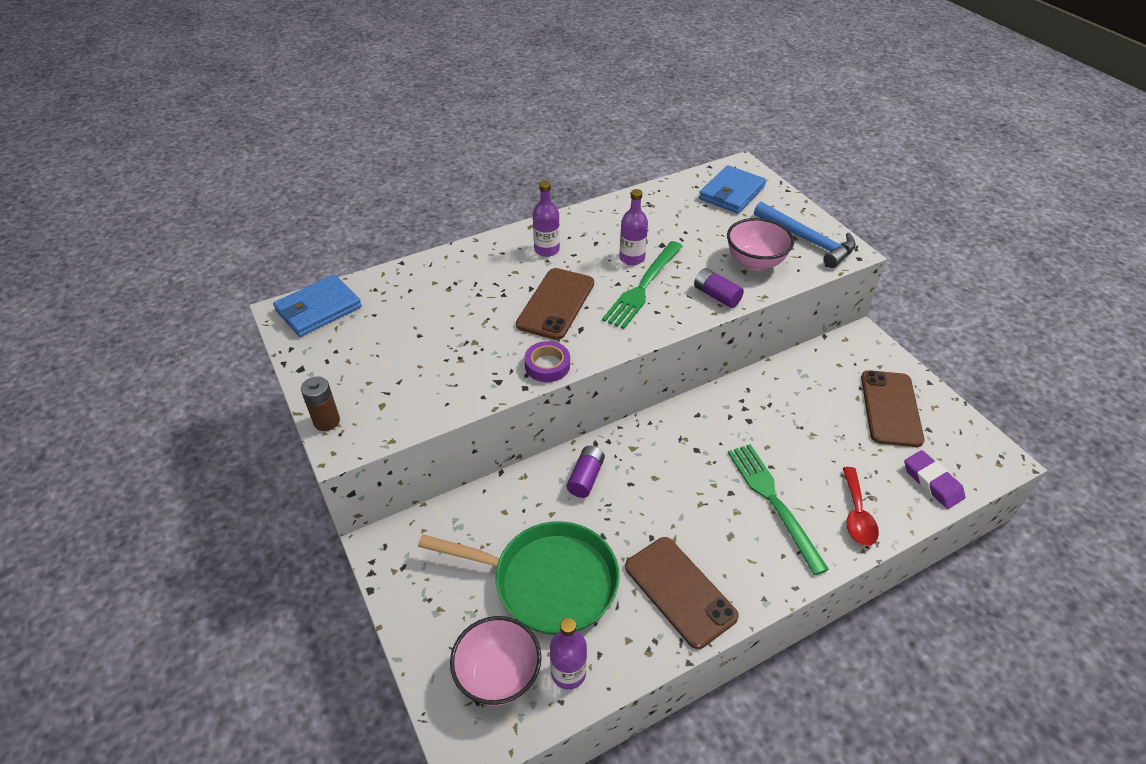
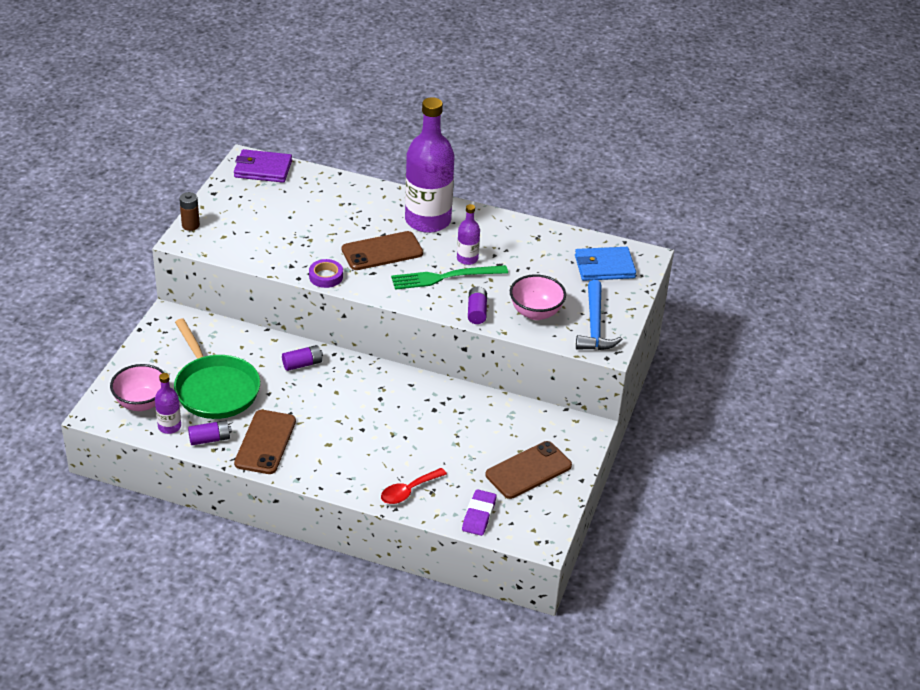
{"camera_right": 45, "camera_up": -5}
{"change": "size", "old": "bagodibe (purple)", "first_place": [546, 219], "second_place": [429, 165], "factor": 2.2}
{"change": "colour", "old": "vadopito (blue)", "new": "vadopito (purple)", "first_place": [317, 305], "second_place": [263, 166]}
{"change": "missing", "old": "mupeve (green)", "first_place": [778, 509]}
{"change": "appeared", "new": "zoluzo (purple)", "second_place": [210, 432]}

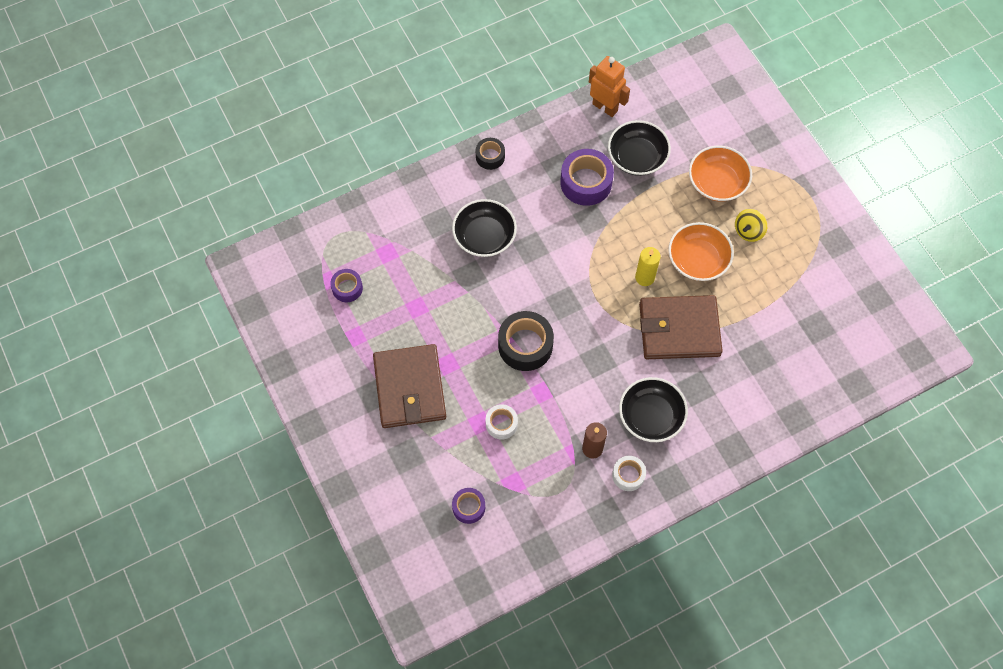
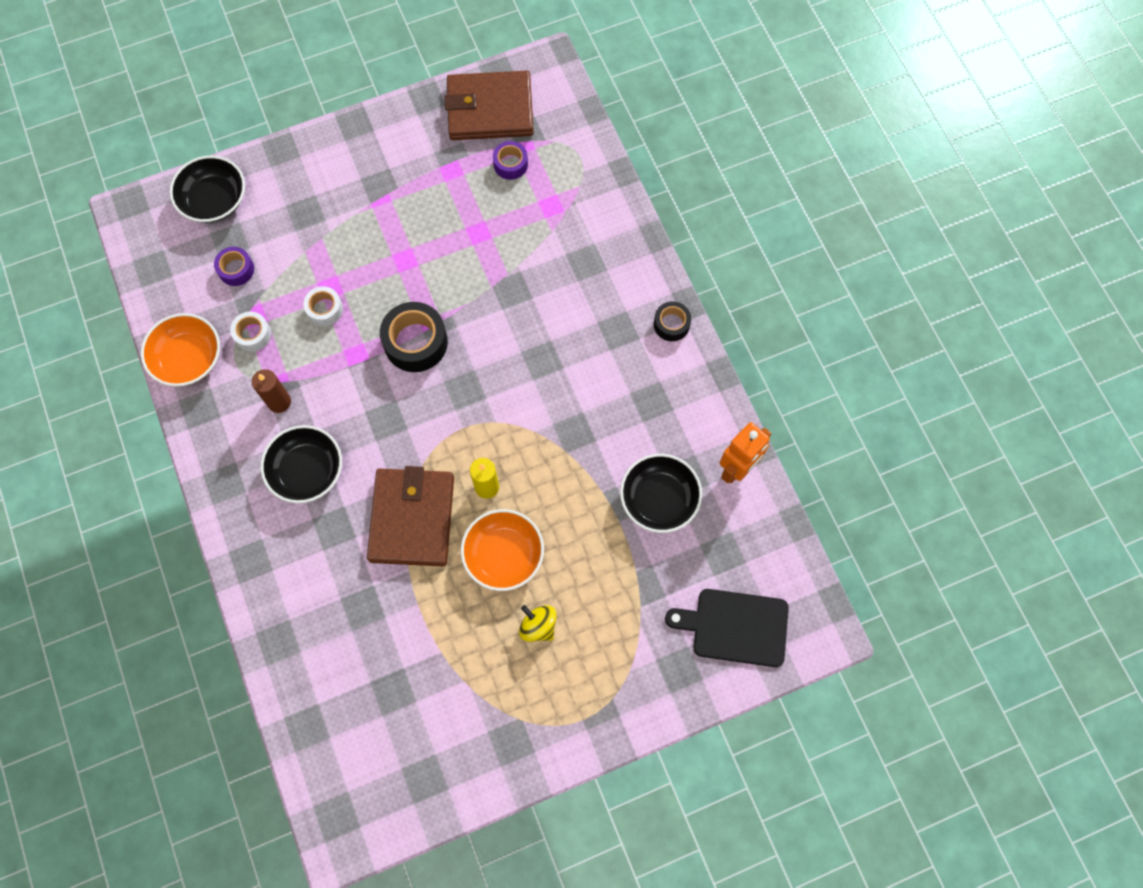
{"camera_right": 95, "camera_up": 5}
{"change": "relocated", "old": "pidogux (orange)", "first_place": [720, 174], "second_place": [180, 350]}
{"change": "missing", "old": "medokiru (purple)", "first_place": [587, 177]}
{"change": "relocated", "old": "pidogux (black)", "first_place": [484, 228], "second_place": [207, 189]}
{"change": "relocated", "old": "vadopito (brown)", "first_place": [409, 386], "second_place": [489, 105]}
{"change": "relocated", "old": "medokiru (white)", "first_place": [629, 473], "second_place": [250, 332]}
{"change": "appeared", "new": "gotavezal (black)", "second_place": [727, 628]}

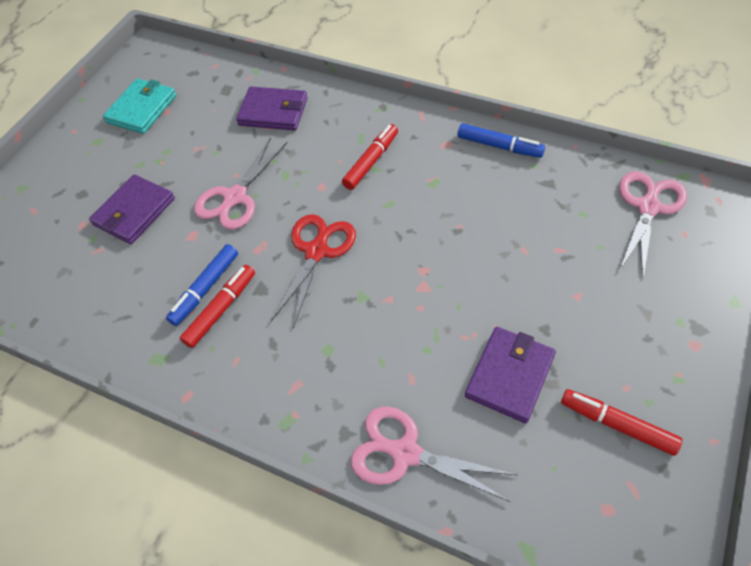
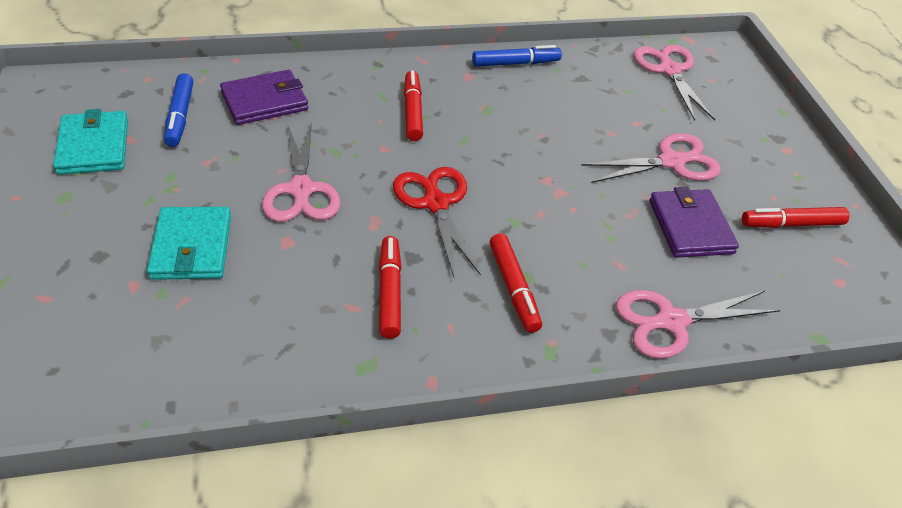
{"camera_right": -45, "camera_up": -10}
{"change": "colour", "old": "vadopito (purple)", "new": "vadopito (turquoise)", "first_place": [132, 209], "second_place": [189, 243]}
{"change": "relocated", "old": "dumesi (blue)", "first_place": [202, 285], "second_place": [178, 110]}
{"change": "appeared", "new": "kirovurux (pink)", "second_place": [651, 158]}
{"change": "appeared", "new": "dumesi (red)", "second_place": [515, 283]}

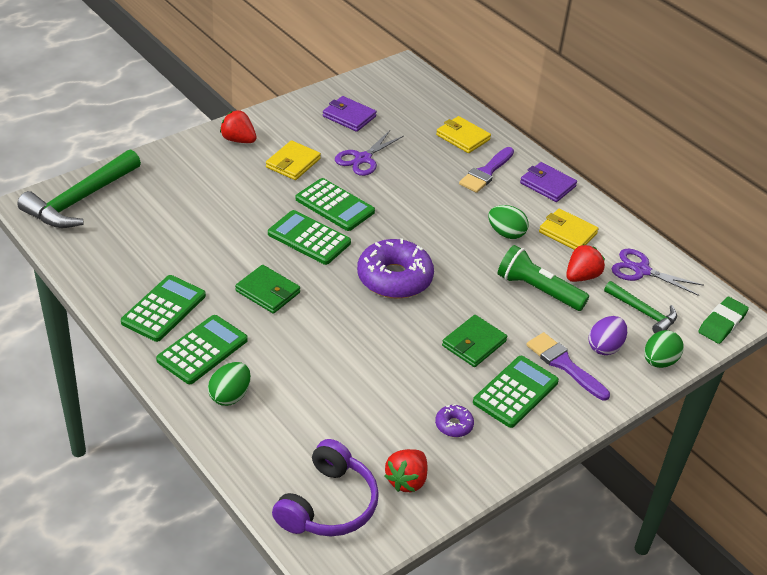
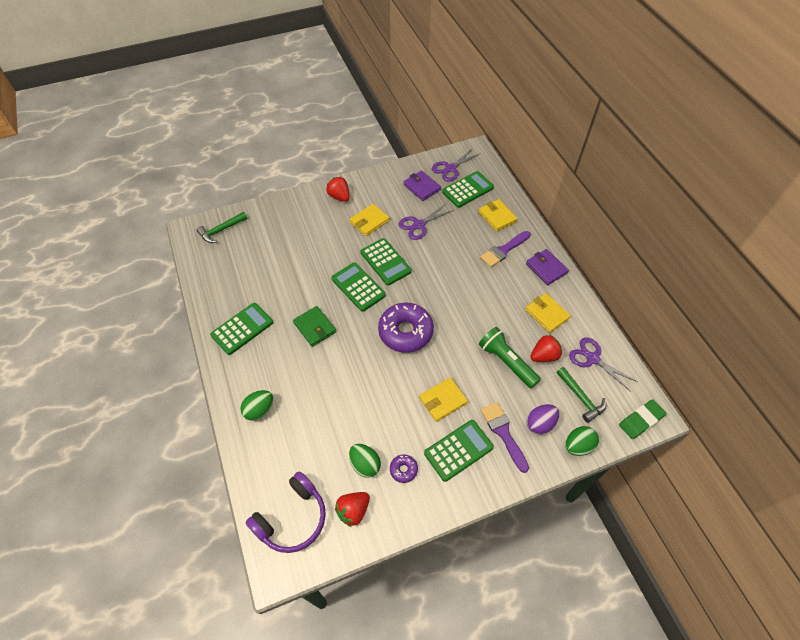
{"camera_right": 20, "camera_up": 15}
{"change": "size", "old": "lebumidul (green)", "first_place": [79, 188], "second_place": [222, 227], "factor": 0.57}
{"change": "relocated", "old": "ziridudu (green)", "first_place": [508, 222], "second_place": [365, 461]}
{"change": "relocated", "old": "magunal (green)", "first_place": [202, 349], "second_place": [468, 189]}
{"change": "colour", "old": "vadopito (green)", "new": "vadopito (yellow)", "first_place": [474, 341], "second_place": [443, 399]}
{"change": "appeared", "new": "kirovurux (purple)", "second_place": [456, 165]}

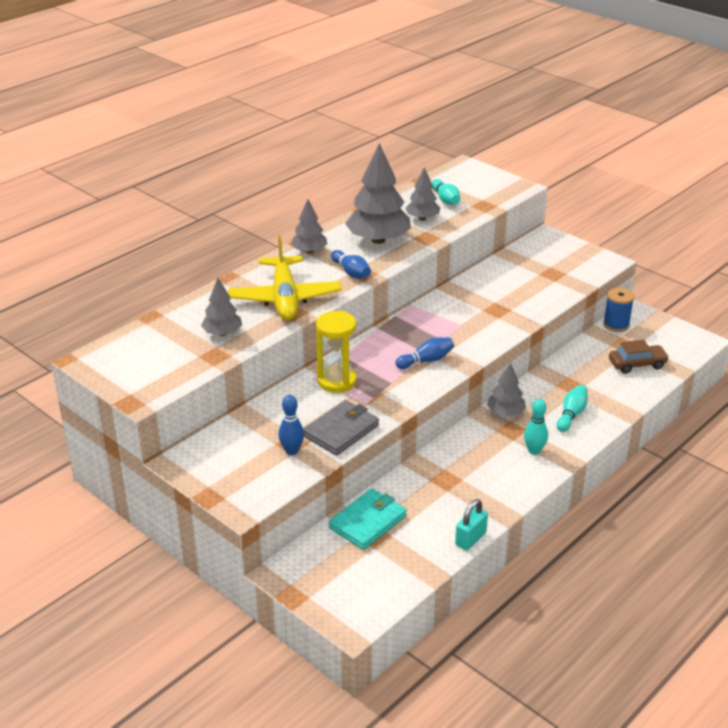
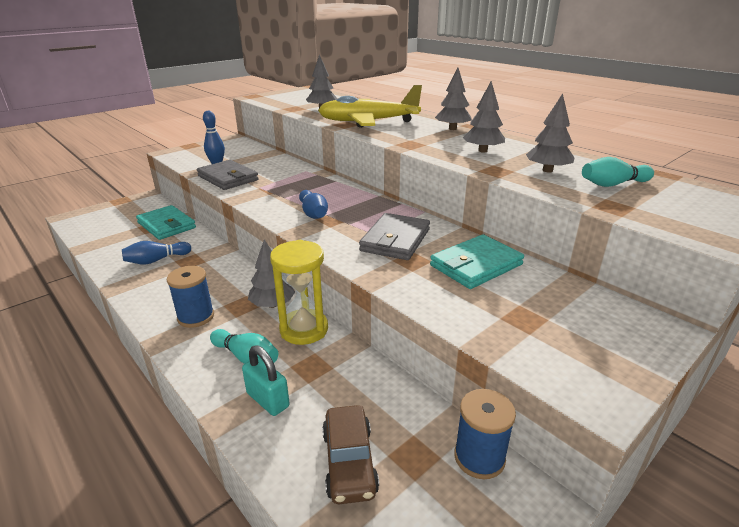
{"camera_right": 95, "camera_up": -5}
{"change": "size", "old": "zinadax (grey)", "first_place": [378, 193], "second_place": [484, 116], "factor": 0.55}
{"change": "relocated", "old": "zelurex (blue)", "first_place": [351, 264], "second_place": [156, 253]}
{"change": "relocated", "old": "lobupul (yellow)", "first_place": [336, 352], "second_place": [299, 292]}
{"change": "exchanged", "old": "zelurex (turquoise)", "new": "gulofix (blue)", "first_place": [536, 427], "second_place": [190, 297]}
{"change": "relocated", "old": "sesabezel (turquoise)", "first_place": [471, 524], "second_place": [266, 380]}
{"change": "appeared", "new": "vadopito (grey)", "second_place": [394, 236]}
{"change": "appeared", "new": "vadopito (turquoise)", "second_place": [477, 261]}

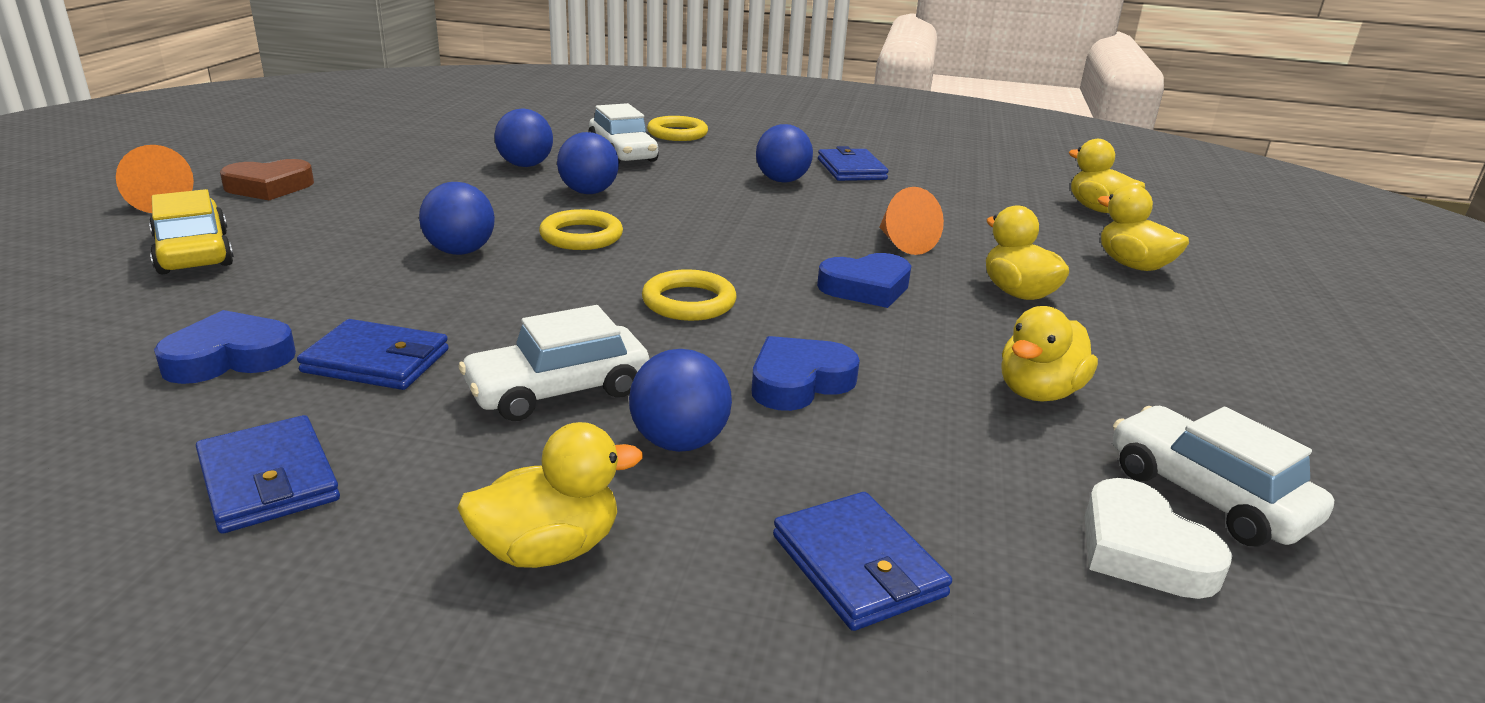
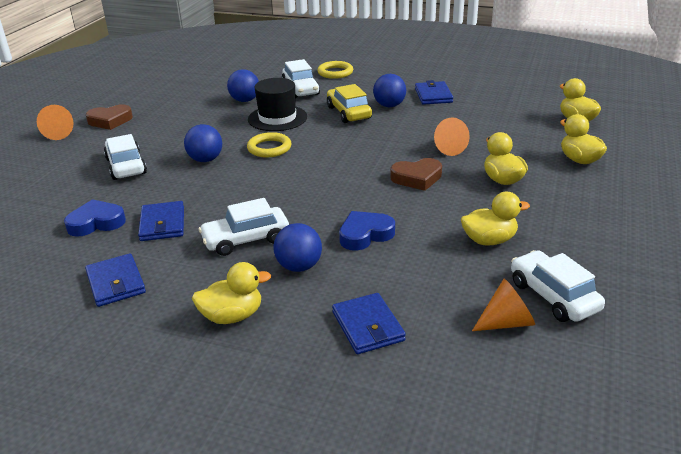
{"camera_right": 10, "camera_up": 5}
{"change": "exchanged", "old": "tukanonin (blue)", "new": "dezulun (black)", "first_place": [588, 163], "second_place": [277, 104]}
{"change": "relocated", "old": "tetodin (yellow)", "first_place": [191, 231], "second_place": [349, 103]}
{"change": "colour", "old": "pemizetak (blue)", "new": "pemizetak (brown)", "first_place": [864, 280], "second_place": [416, 174]}
{"change": "missing", "old": "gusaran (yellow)", "first_place": [689, 295]}
{"change": "spun", "old": "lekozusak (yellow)", "first_place": [1049, 354], "second_place": [495, 219], "degrees": -150}
{"change": "spun", "old": "vadopito (blue)", "first_place": [373, 354], "second_place": [161, 221], "degrees": 60}
{"change": "exchanged", "old": "pemizetak (white)", "new": "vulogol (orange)", "first_place": [1158, 538], "second_place": [503, 305]}
{"change": "appeared", "new": "tetodin (white)", "second_place": [125, 157]}

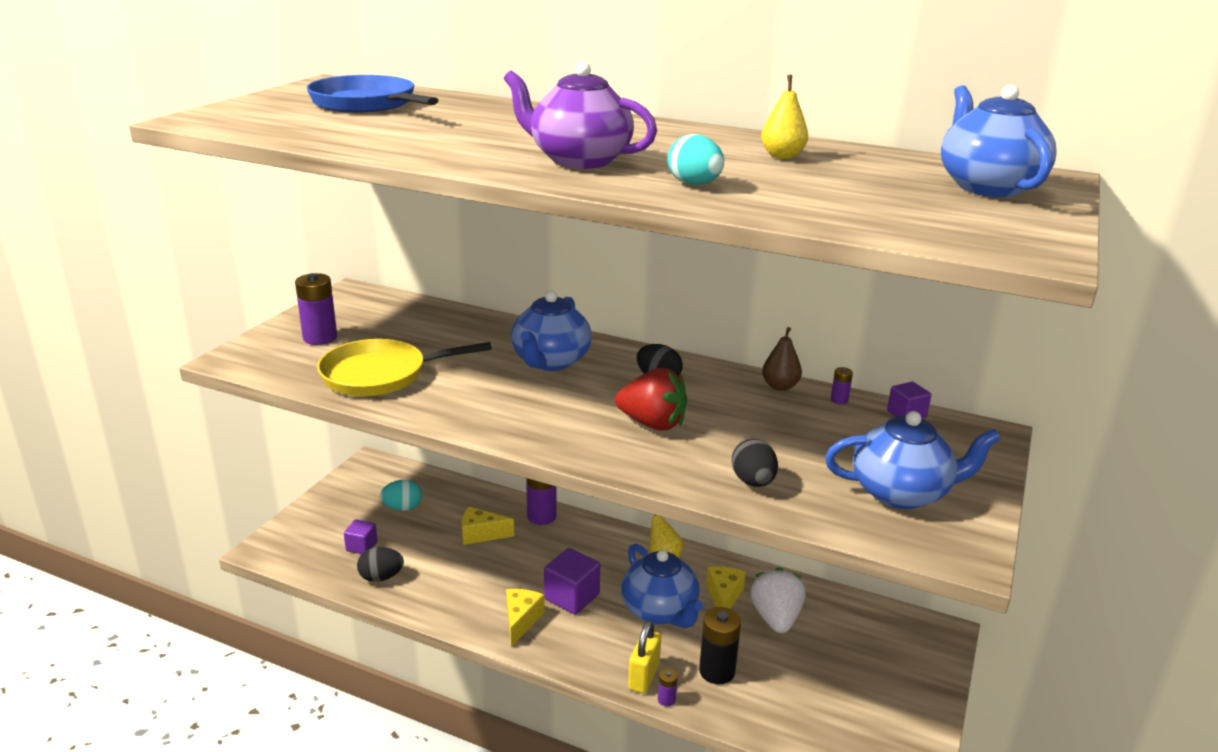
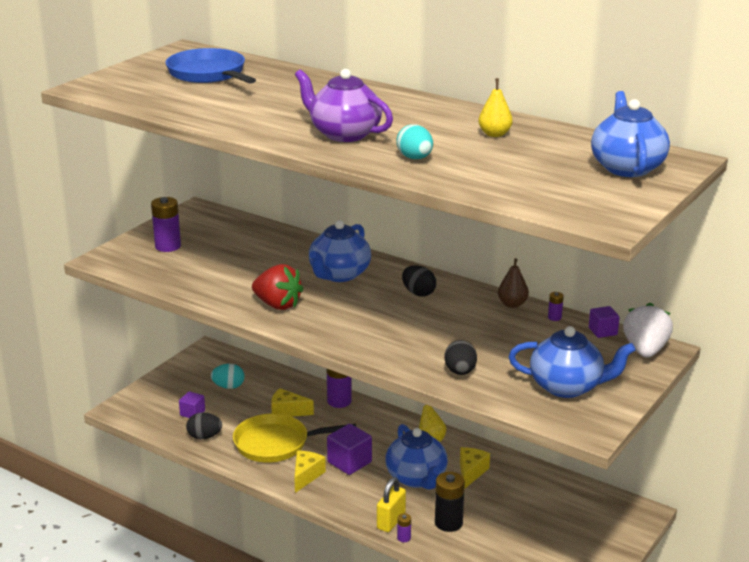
{"camera_right": 10, "camera_up": 0}
{"change": "relocated", "old": "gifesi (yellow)", "first_place": [404, 367], "second_place": [294, 438]}
{"change": "relocated", "old": "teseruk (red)", "first_place": [651, 399], "second_place": [278, 287]}
{"change": "relocated", "old": "teseruk (white)", "first_place": [777, 600], "second_place": [648, 330]}

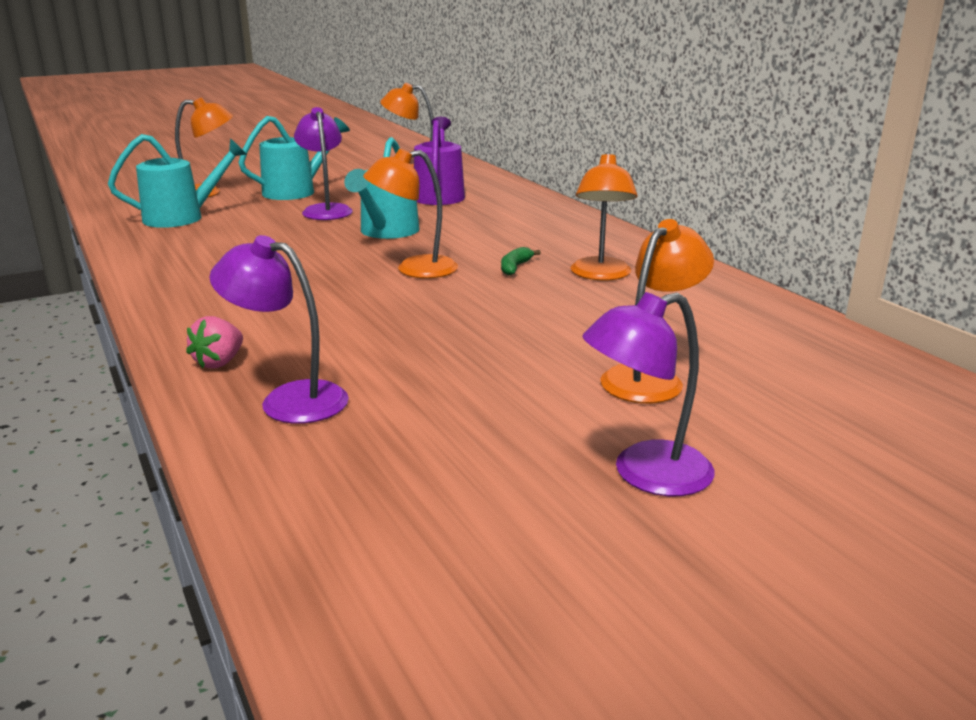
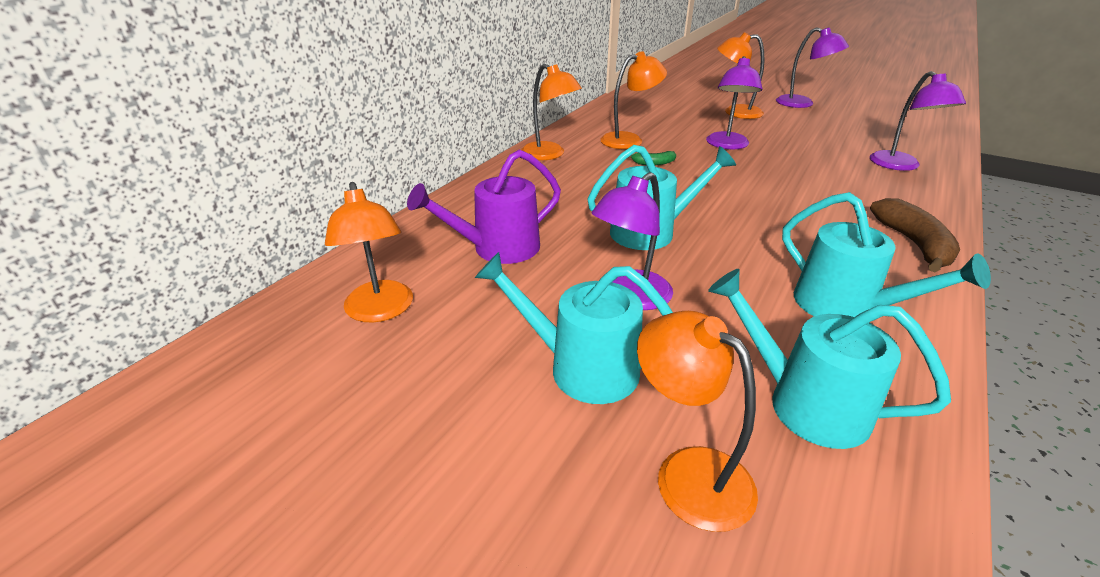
{"camera_right": -120, "camera_up": 10}
{"change": "relocated", "old": "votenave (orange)", "first_place": [410, 213], "second_place": [551, 112]}
{"change": "missing", "old": "teseruk (pink)", "first_place": [214, 342]}
{"change": "appeared", "new": "votenave (purple)", "second_place": [734, 102]}
{"change": "appeared", "new": "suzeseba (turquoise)", "second_place": [886, 254]}
{"change": "appeared", "new": "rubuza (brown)", "second_place": [915, 235]}

